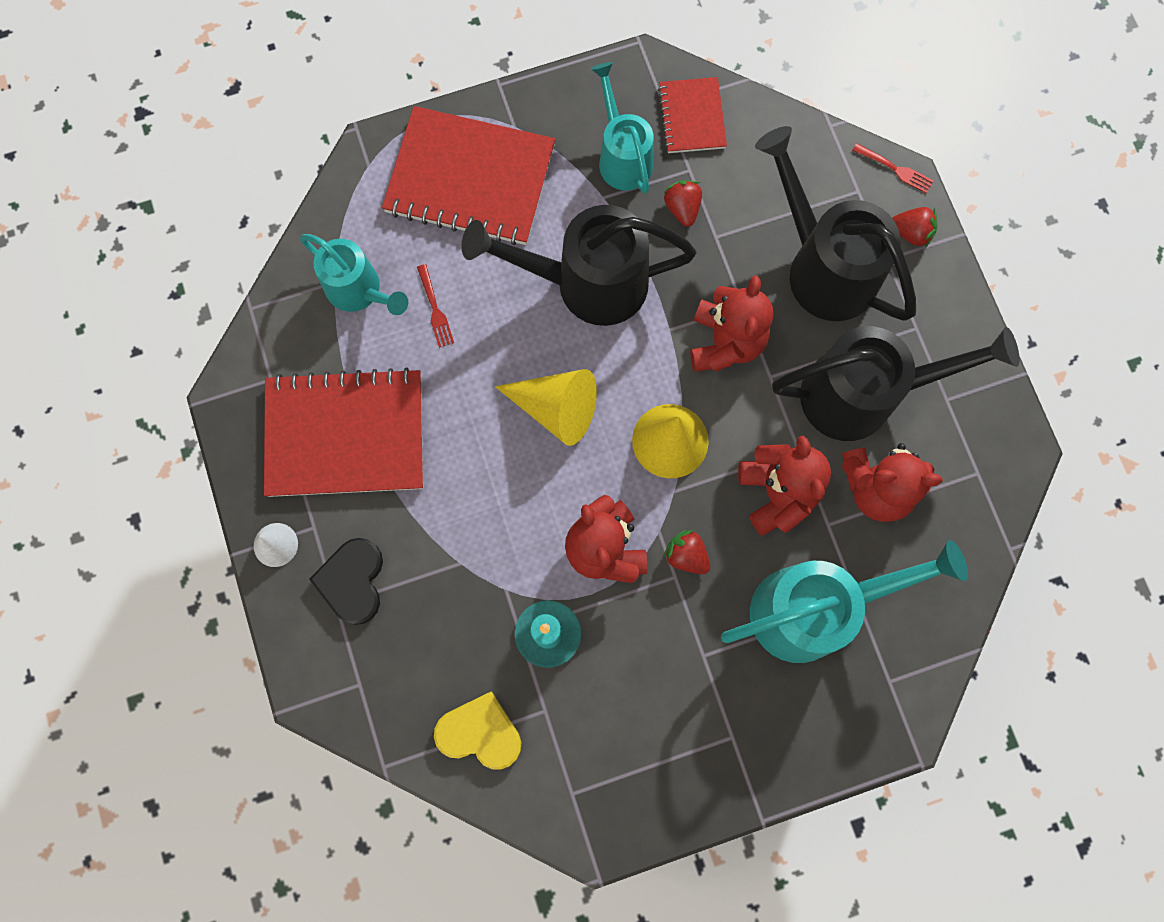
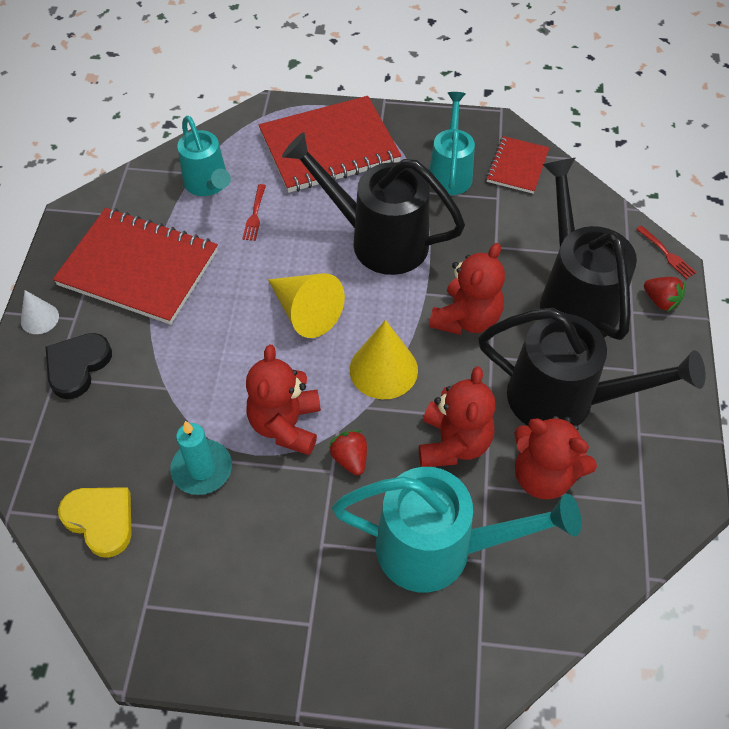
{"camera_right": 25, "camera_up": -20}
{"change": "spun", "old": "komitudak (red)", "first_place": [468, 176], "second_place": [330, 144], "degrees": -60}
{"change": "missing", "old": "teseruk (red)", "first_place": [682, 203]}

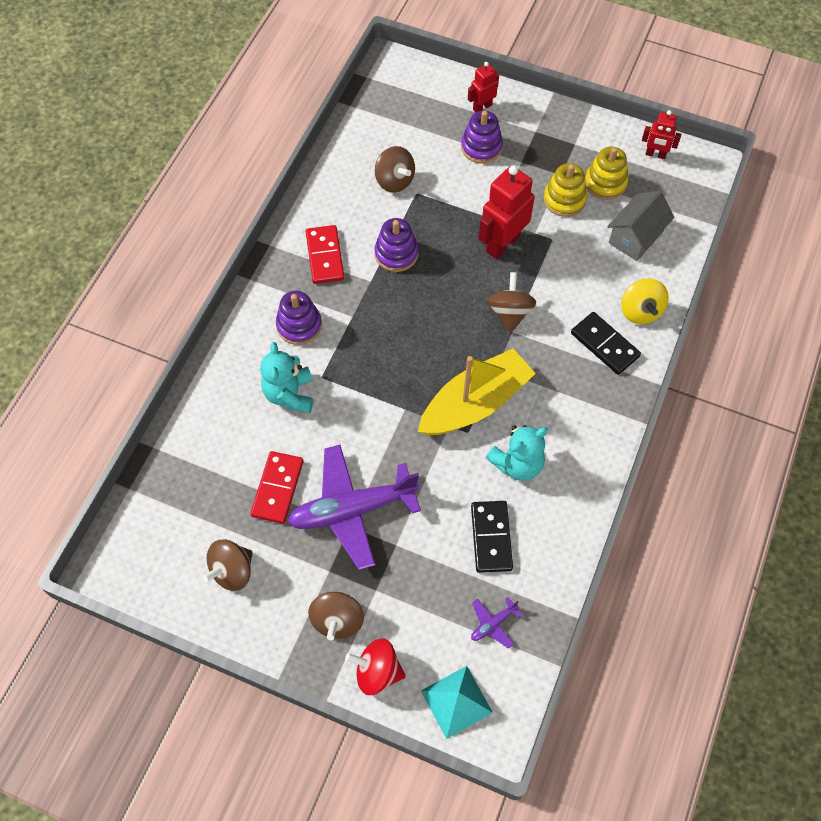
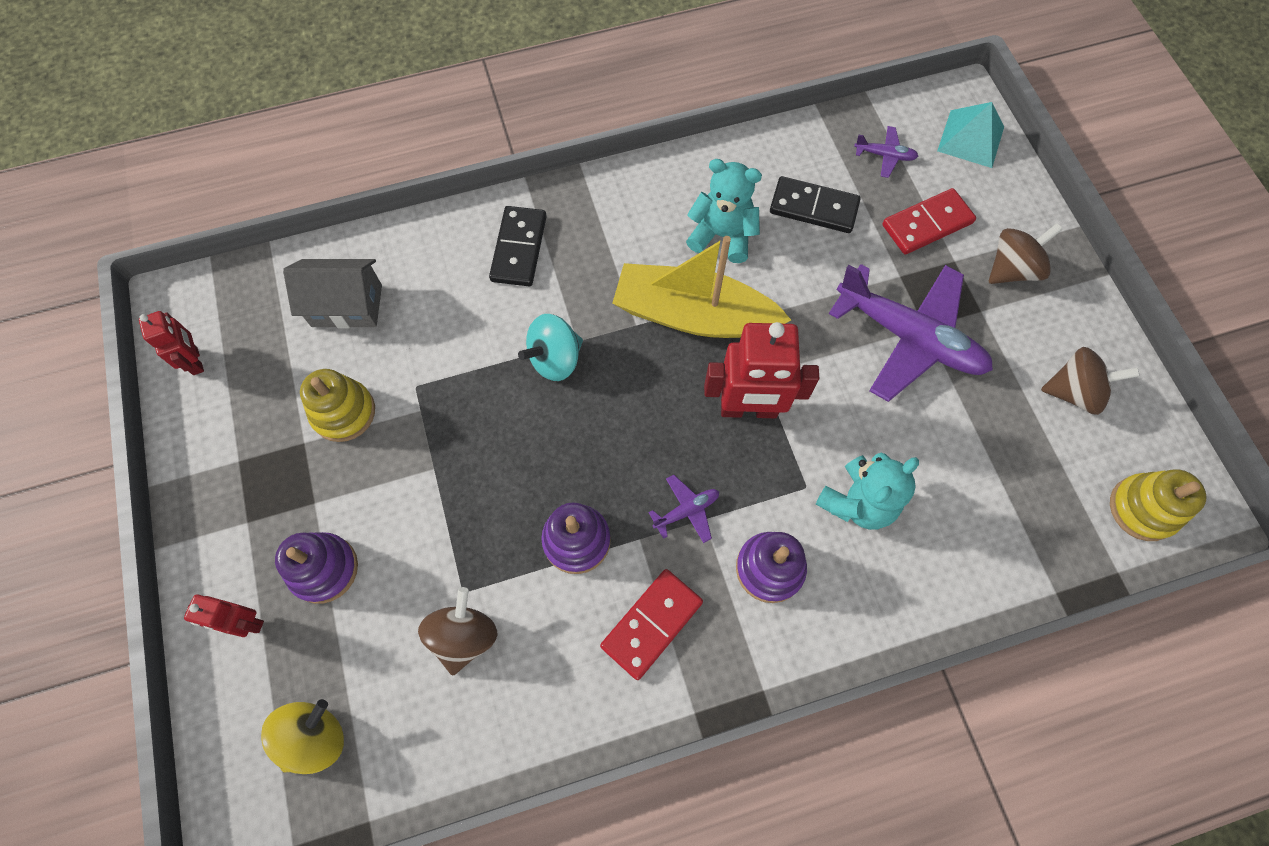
{"camera_right": -130, "camera_up": 5}
{"change": "relocated", "old": "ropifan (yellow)", "first_place": [606, 173], "second_place": [1158, 505]}
{"change": "relocated", "old": "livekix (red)", "first_place": [506, 212], "second_place": [761, 370]}
{"change": "colour", "old": "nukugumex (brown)", "new": "nukugumex (turquoise)", "first_place": [512, 302], "second_place": [550, 347]}
{"change": "relocated", "old": "nukugumex (yellow)", "first_place": [645, 301], "second_place": [302, 736]}
{"change": "relocated", "old": "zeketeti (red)", "first_place": [276, 487], "second_place": [929, 221]}
{"change": "spun", "old": "zeketeti (black)", "first_place": [492, 537], "second_place": [815, 204], "degrees": 60}
{"change": "missing", "old": "nukugumex (red)", "first_place": [375, 666]}
{"change": "appeared", "new": "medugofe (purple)", "second_place": [684, 509]}

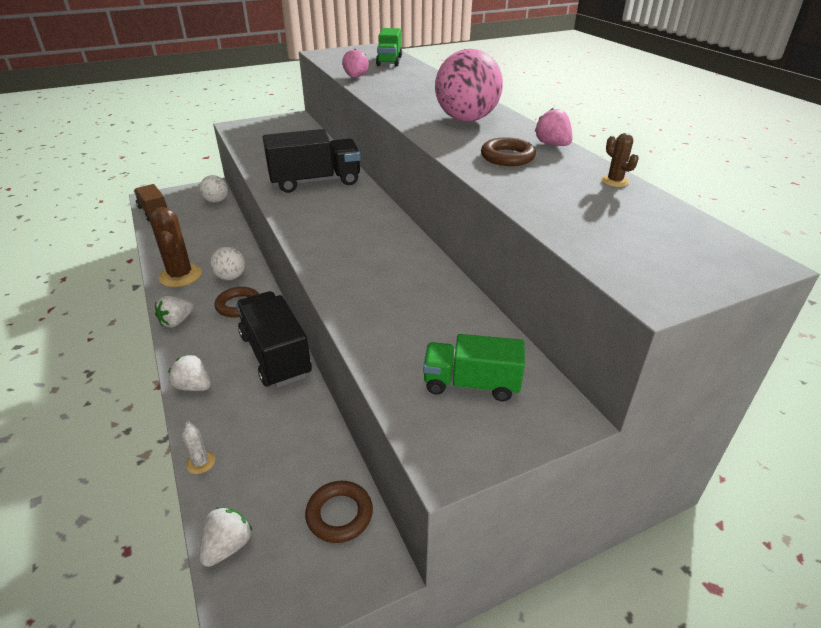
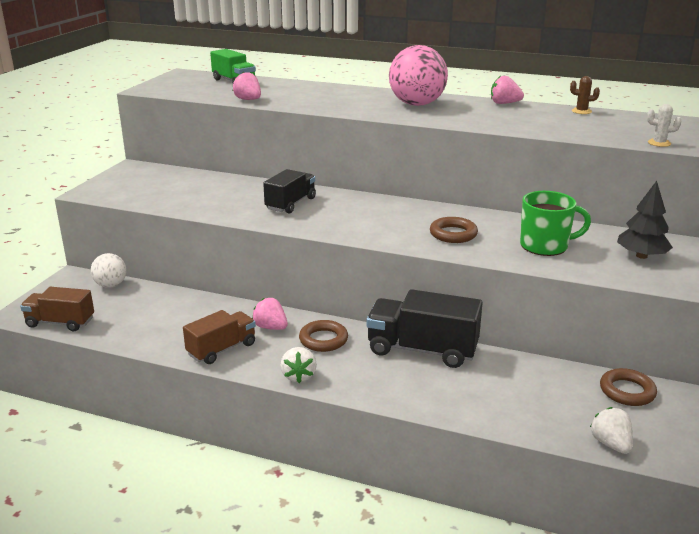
{"camera_right": -45, "camera_up": -10}
{"change": "size", "old": "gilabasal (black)", "first_place": [312, 161], "second_place": [289, 191], "factor": 0.64}
{"change": "relocated", "old": "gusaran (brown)", "first_place": [508, 151], "second_place": [454, 230]}
{"change": "exchanged", "old": "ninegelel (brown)", "new": "gilabasal (brown)", "first_place": [176, 247], "second_place": [219, 337]}
{"change": "exchanged", "old": "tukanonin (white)", "new": "teseruk (pink)", "first_place": [227, 263], "second_place": [270, 314]}
{"change": "exchanged", "old": "gilabasal (green)", "new": "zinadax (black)", "first_place": [474, 367], "second_place": [645, 220]}
{"change": "missing", "old": "teseruk (white)", "first_place": [189, 372]}
{"change": "relocated", "old": "ninegelel (white)", "first_place": [198, 447], "second_place": [664, 125]}
{"change": "appeared", "new": "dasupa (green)", "second_place": [555, 223]}

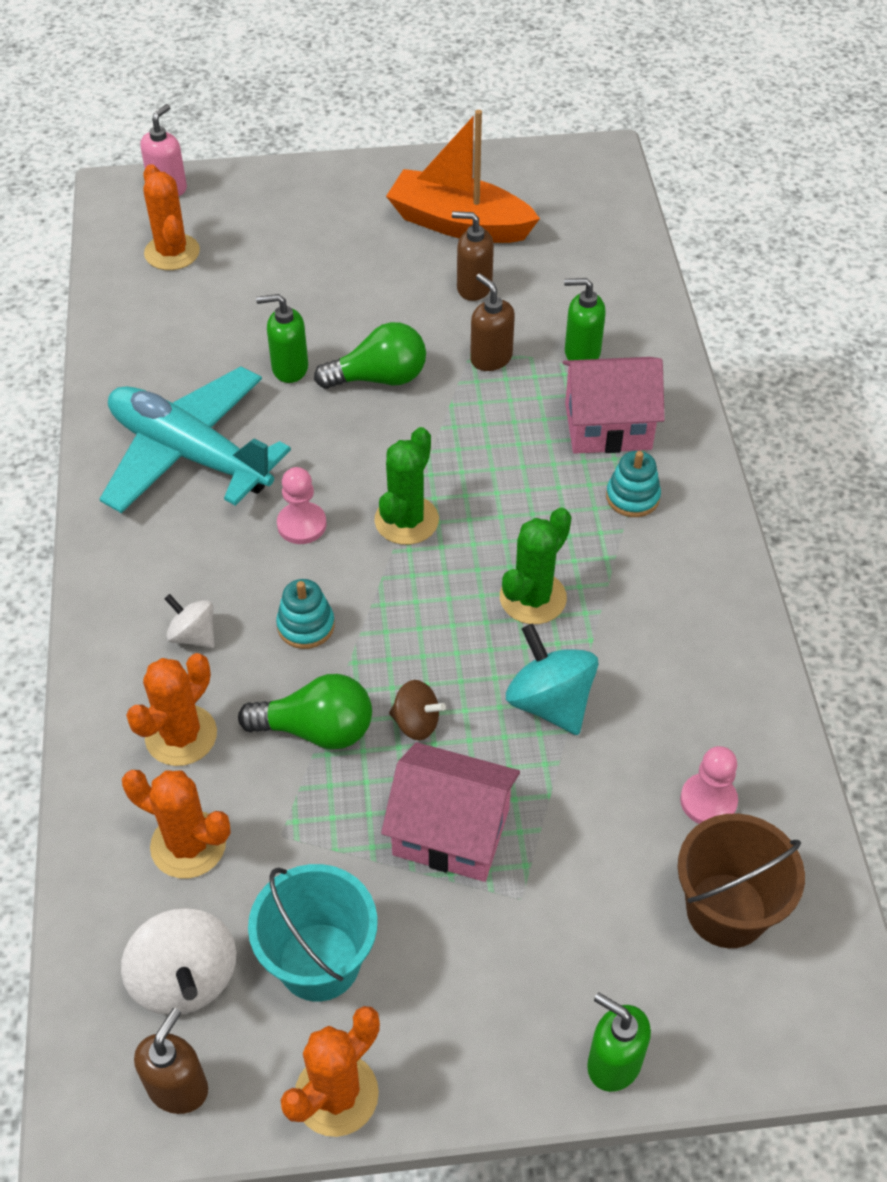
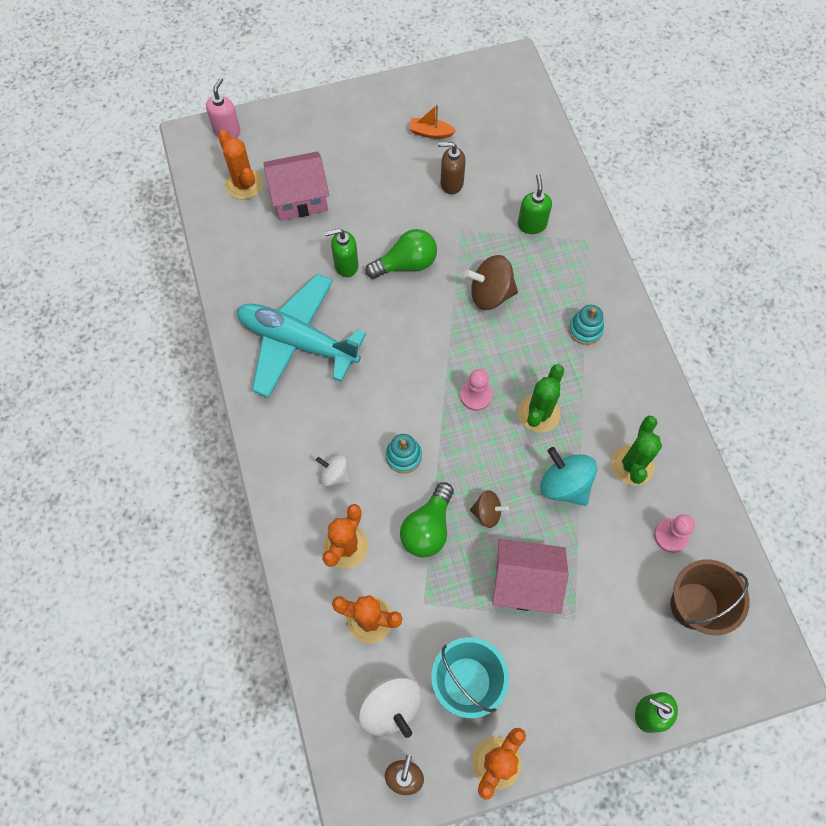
{"camera_right": -10, "camera_up": 15}
{"change": "size", "old": "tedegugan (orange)", "first_place": [463, 176], "second_place": [432, 121], "factor": 0.45}
{"change": "missing", "old": "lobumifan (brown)", "first_place": [492, 322]}
{"change": "spun", "old": "lobumifan (green)", "first_place": [585, 319], "second_place": [535, 204], "degrees": 90}
{"change": "relocated", "old": "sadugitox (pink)", "first_place": [614, 405], "second_place": [296, 185]}
{"change": "relocated", "old": "ninegelel (green)", "first_place": [407, 486], "second_place": [636, 450]}
{"change": "relocated", "old": "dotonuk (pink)", "first_place": [301, 505], "second_place": [476, 390]}
{"change": "spun", "old": "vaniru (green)", "first_place": [305, 712], "second_place": [427, 520], "degrees": 120}
{"change": "appeared", "new": "nukugumex (brown)", "second_place": [491, 282]}

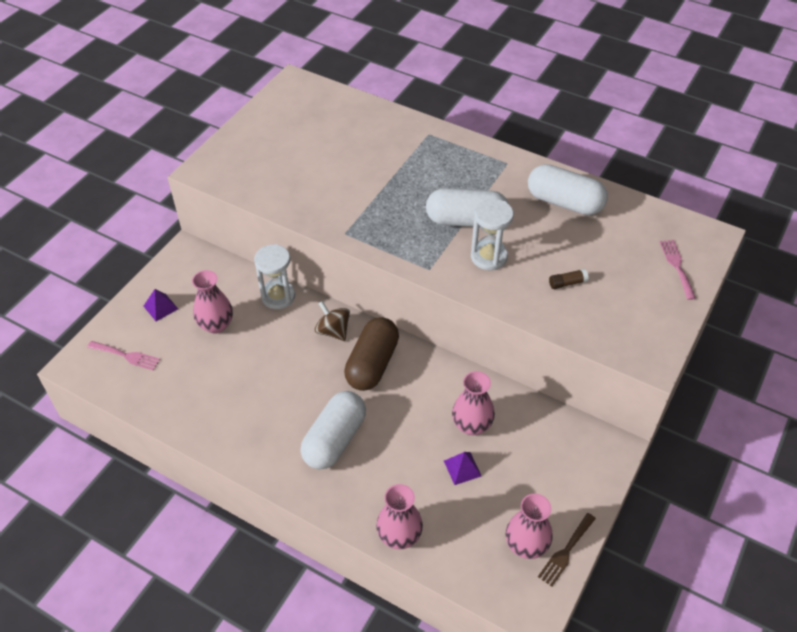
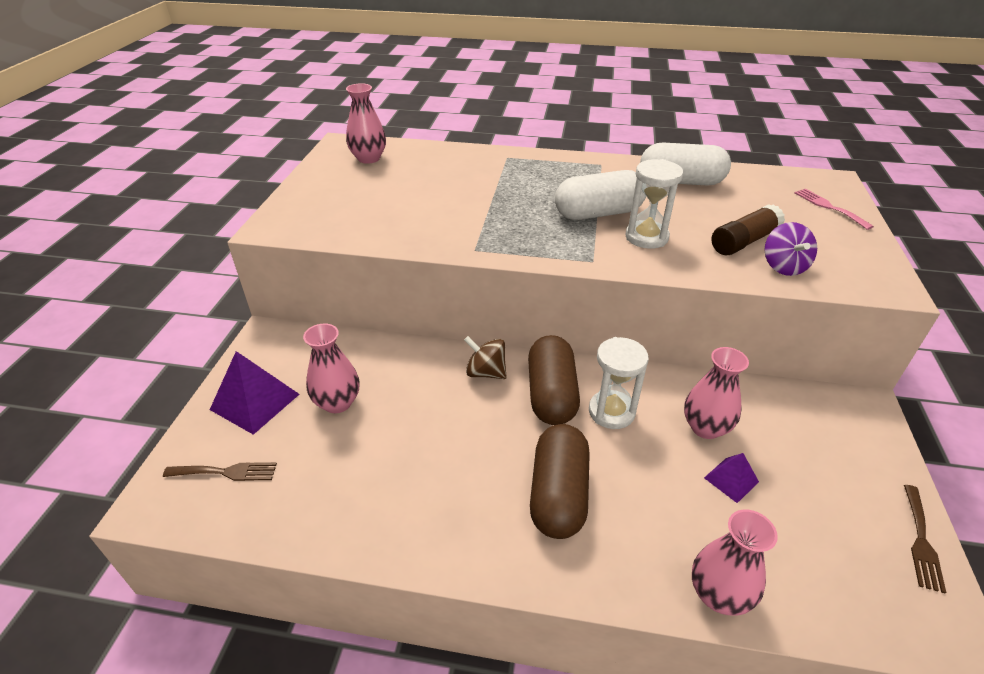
{"camera_right": -20, "camera_up": -10}
{"change": "relocated", "old": "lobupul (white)", "first_place": [274, 276], "second_place": [619, 383]}
{"change": "size", "old": "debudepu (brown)", "first_place": [569, 279], "second_place": [748, 229], "factor": 1.85}
{"change": "size", "old": "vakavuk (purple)", "first_place": [161, 305], "second_place": [254, 393], "factor": 1.81}
{"change": "colour", "old": "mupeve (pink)", "new": "mupeve (brown)", "first_place": [123, 355], "second_place": [220, 471]}
{"change": "colour", "old": "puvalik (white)", "new": "puvalik (brown)", "first_place": [333, 430], "second_place": [560, 481]}
{"change": "relocated", "old": "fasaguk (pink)", "first_place": [529, 526], "second_place": [366, 123]}
{"change": "appeared", "new": "nukugumex (purple)", "second_place": [791, 249]}

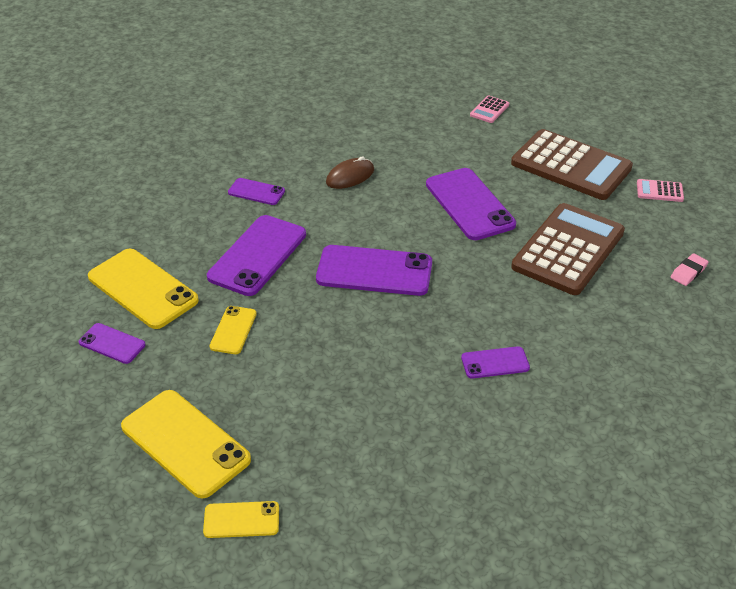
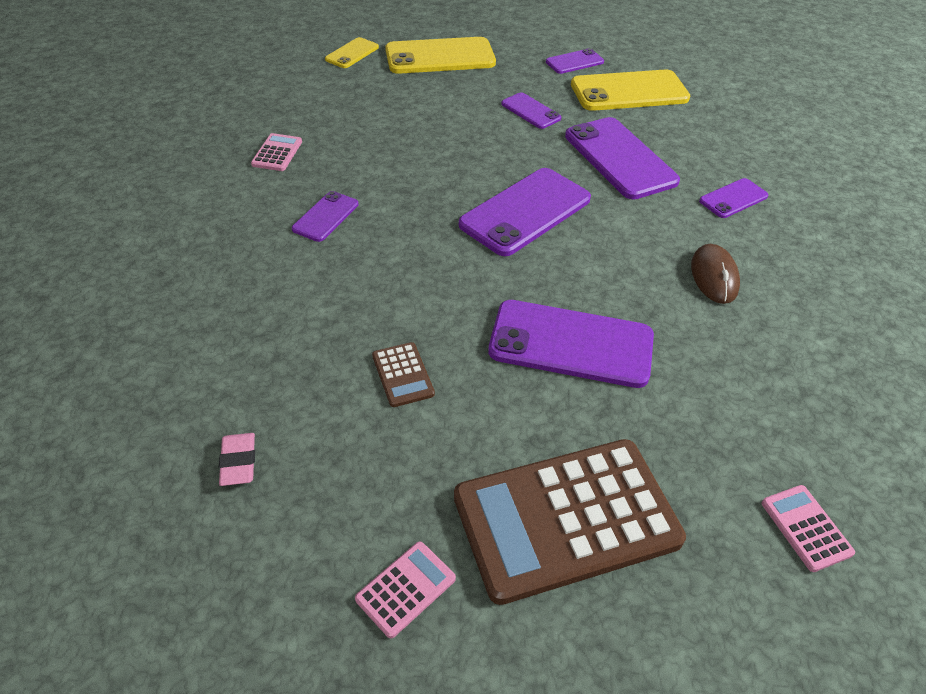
{"camera_right": 125, "camera_up": 5}
{"change": "size", "old": "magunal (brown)", "first_place": [568, 249], "second_place": [403, 374], "factor": 0.41}
{"change": "colour", "old": "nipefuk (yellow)", "new": "nipefuk (purple)", "first_place": [233, 330], "second_place": [531, 110]}
{"change": "appeared", "new": "magunal (pink)", "second_place": [276, 152]}

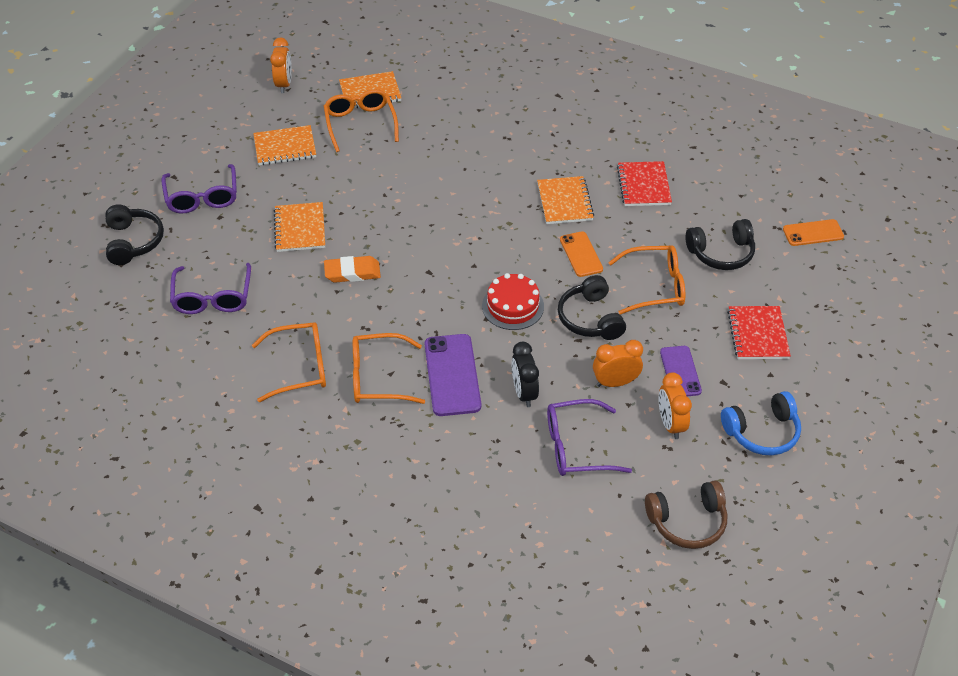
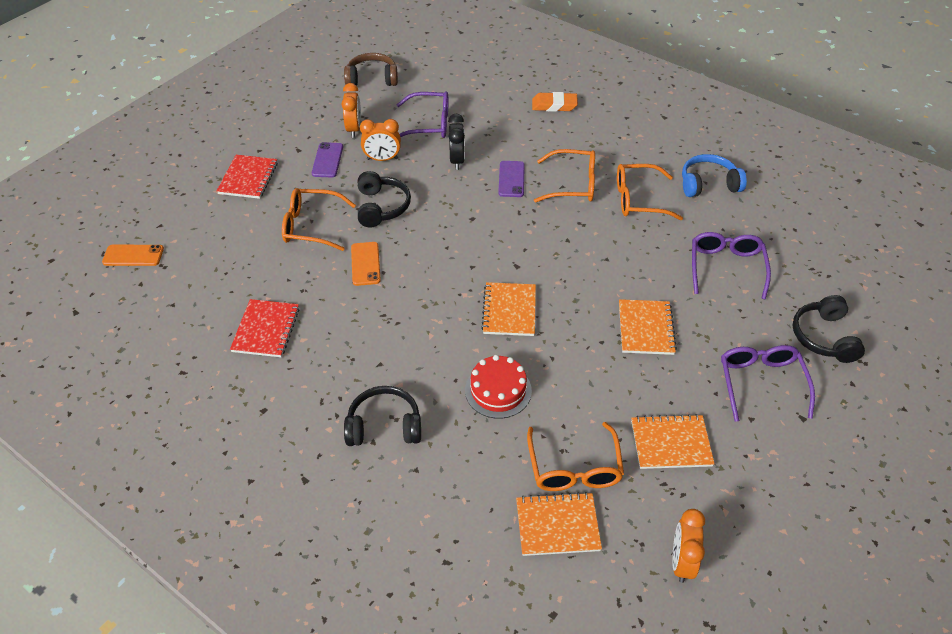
{"camera_right": -170, "camera_up": 0}
{"change": "relocated", "old": "komitudak (orange)", "first_place": [565, 200], "second_place": [508, 309]}
{"change": "relocated", "old": "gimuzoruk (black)", "first_place": [720, 244], "second_place": [382, 416]}
{"change": "relocated", "old": "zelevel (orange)", "first_place": [352, 269], "second_place": [555, 102]}
{"change": "relocated", "old": "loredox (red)", "first_place": [513, 301], "second_place": [498, 387]}
{"change": "size", "old": "nipefuk (purple)", "first_place": [453, 375], "second_place": [511, 179], "factor": 0.63}
{"change": "relocated", "old": "gimuzoruk (blue)", "first_place": [761, 423], "second_place": [714, 175]}

